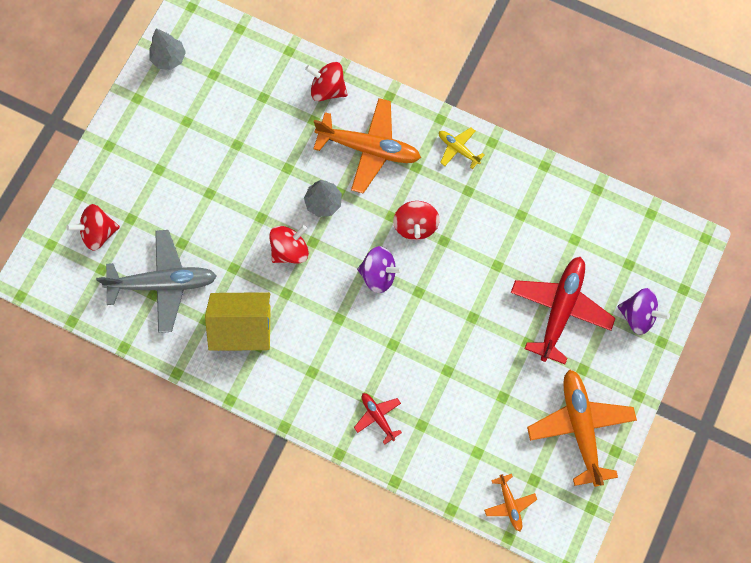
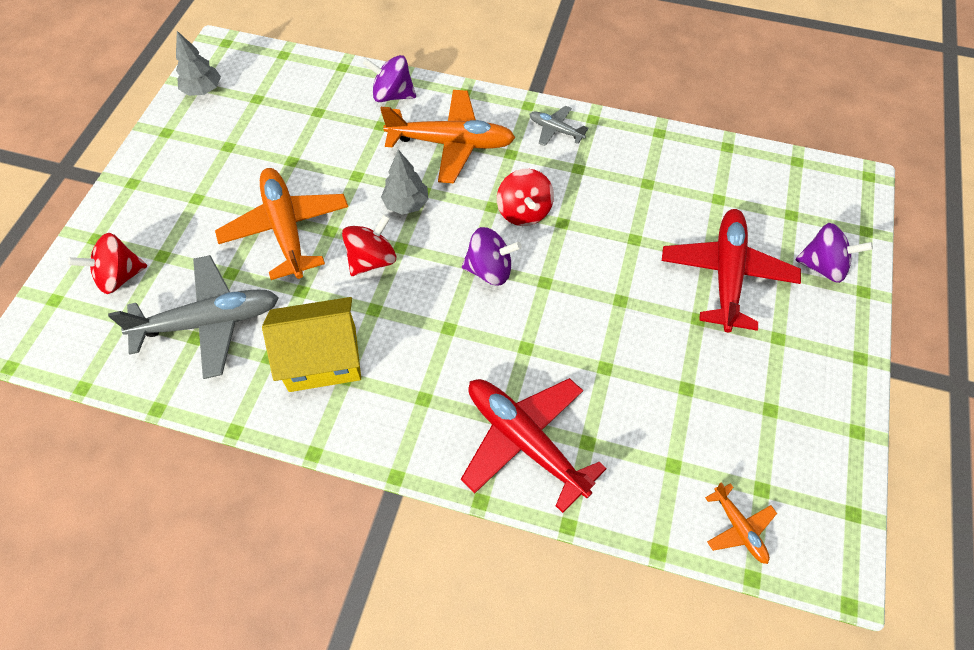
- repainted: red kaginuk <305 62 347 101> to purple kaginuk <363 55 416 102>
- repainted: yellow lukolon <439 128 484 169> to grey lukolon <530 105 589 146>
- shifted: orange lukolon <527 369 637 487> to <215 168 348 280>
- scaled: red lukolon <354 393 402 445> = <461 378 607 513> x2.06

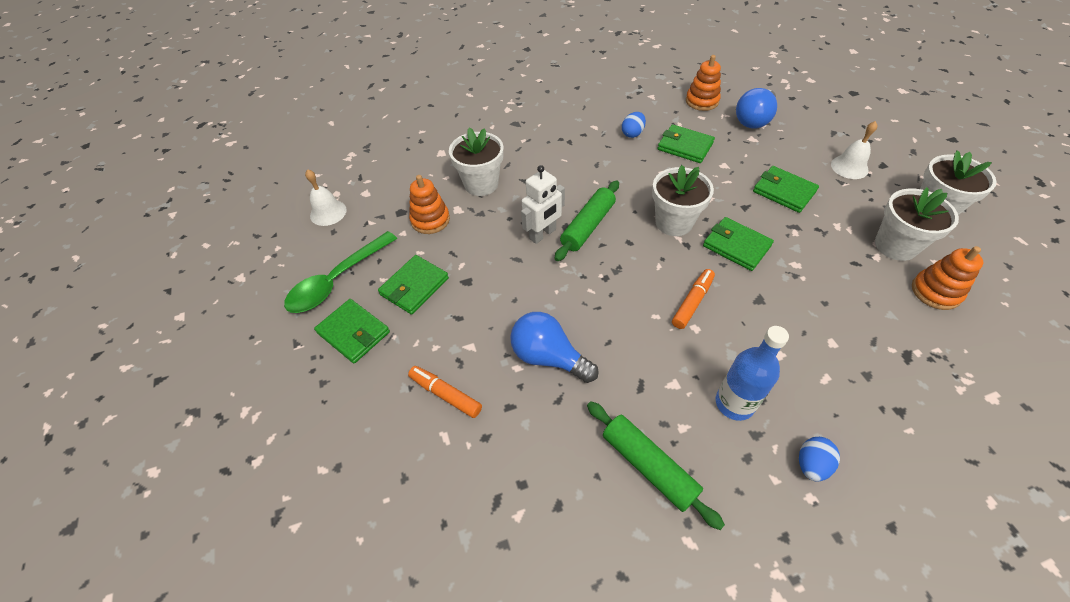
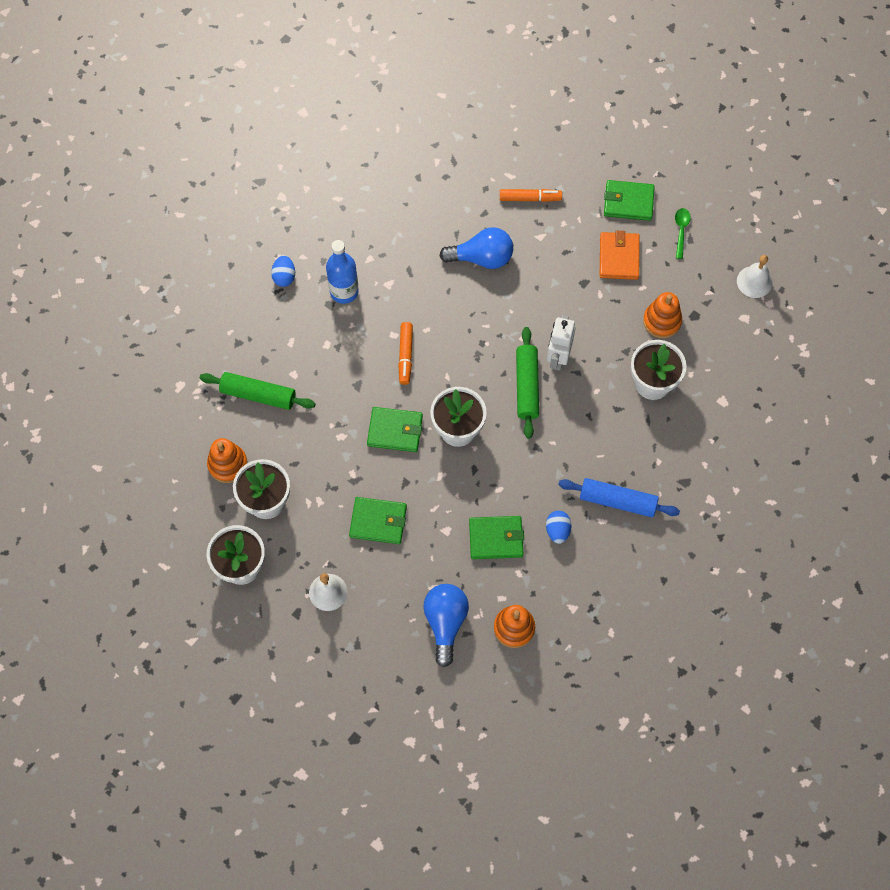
- scaled: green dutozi <284 231 397 313> = <675 208 691 259> x0.49
- repainted: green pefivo <378 255 449 315> to orange pefivo <600 231 640 280>
- shifted: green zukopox <587 401 725 530> to <200 372 315 410>
- new: blue zukopox <558 478 680 517>

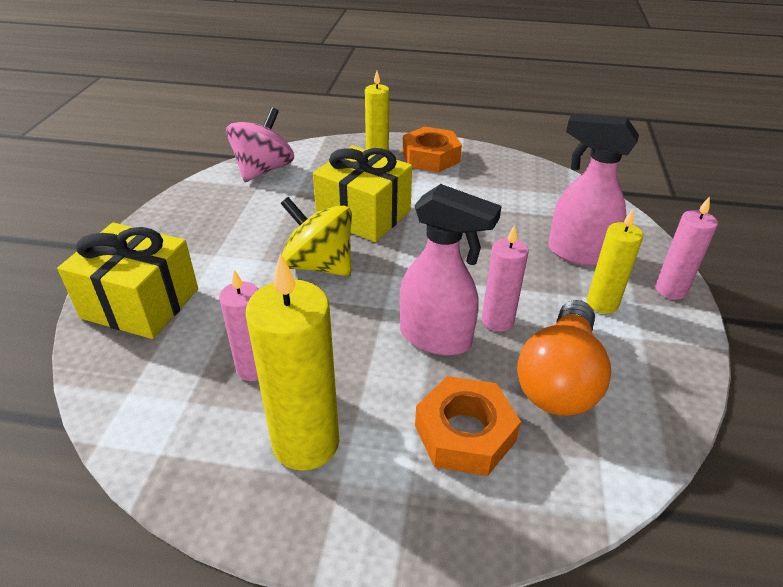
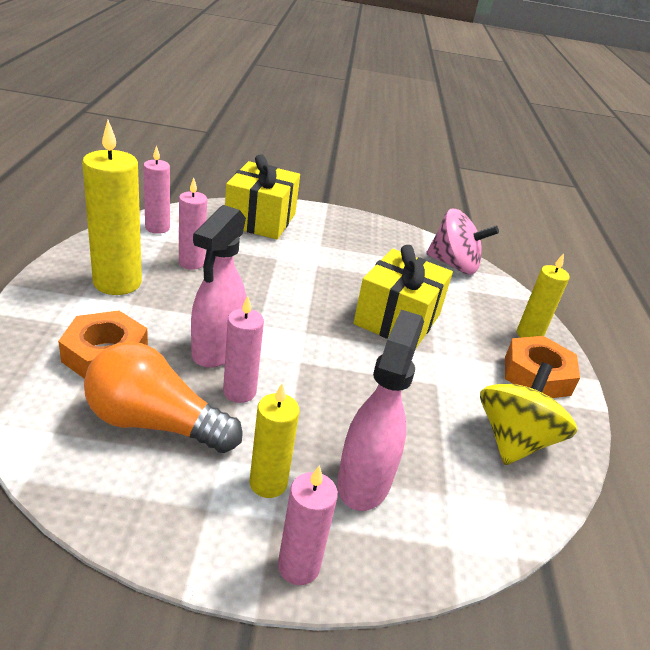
- shifted: yellow kaginuk <280 197 352 276> to <480 363 577 465>
- new: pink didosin <143 145 170 234>

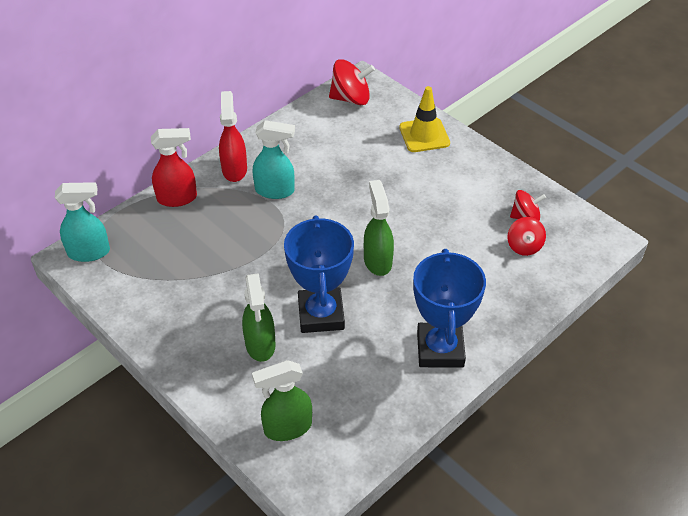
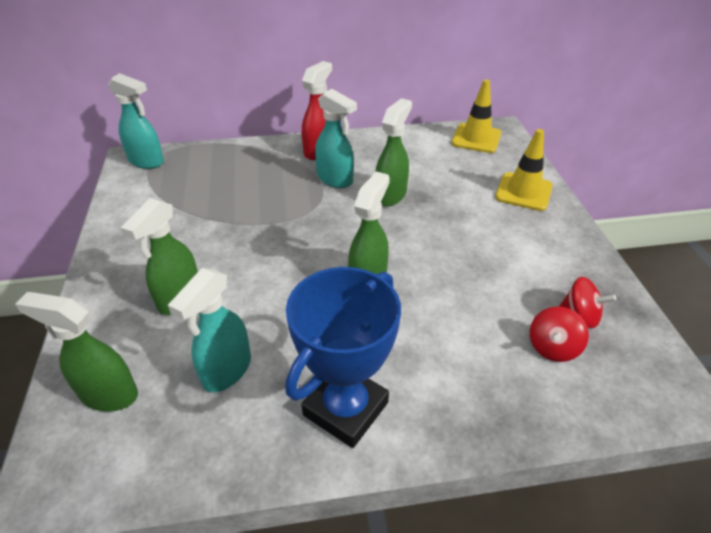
- swapped: red kaginuk <329 59 375 105> to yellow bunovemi <451 80 501 153>
- gone: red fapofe <151 128 197 207>
- gone: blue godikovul <284 215 354 333>
- new: green fapofe <375 98 412 207>
- new: turquoise fapofe <168 268 251 392>

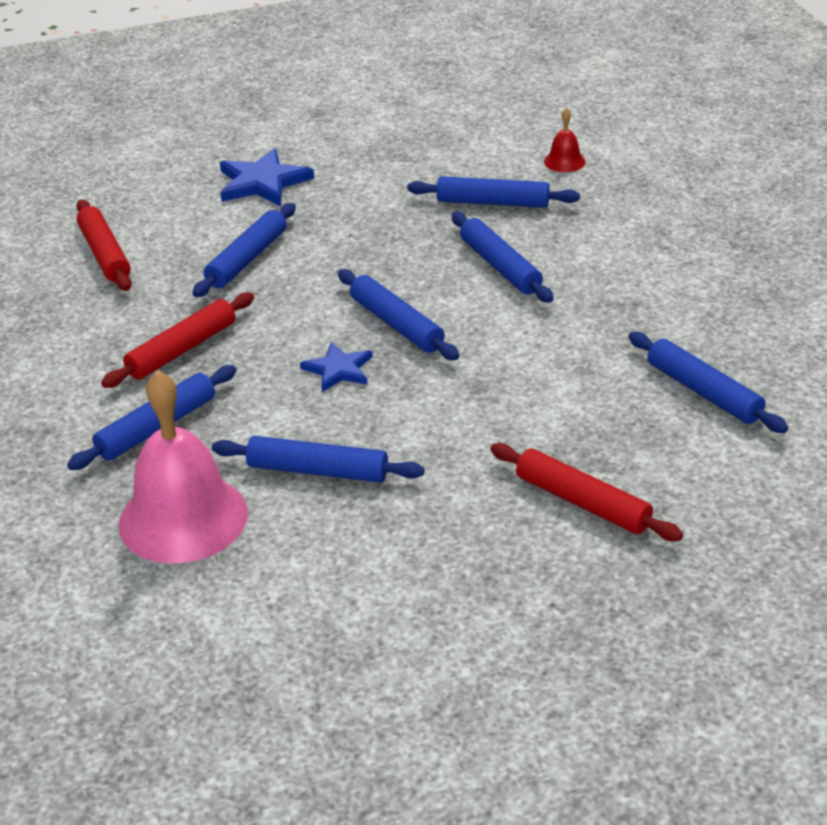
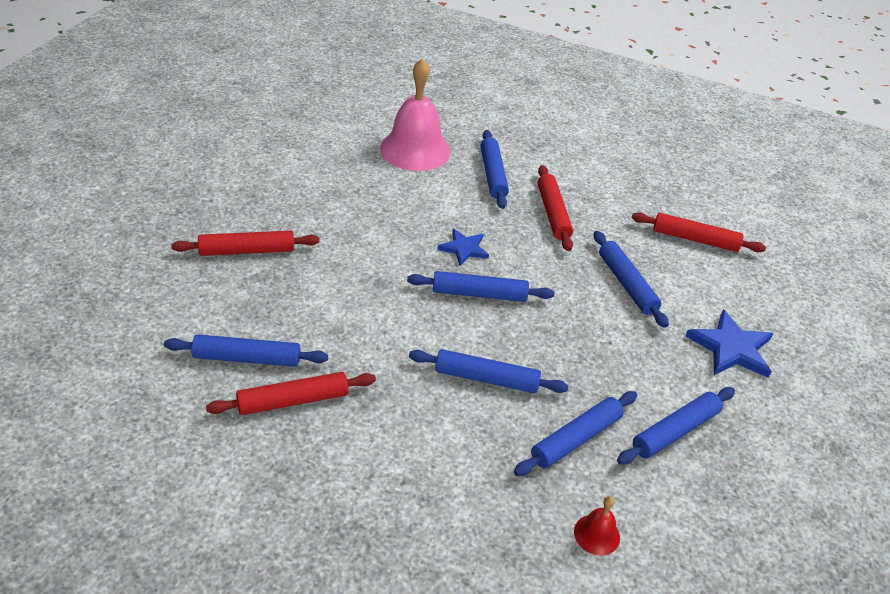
- shifted: blue zukopox <212 436 424 483> to <617 387 735 465>
- new: red zukopox <206 372 376 415>

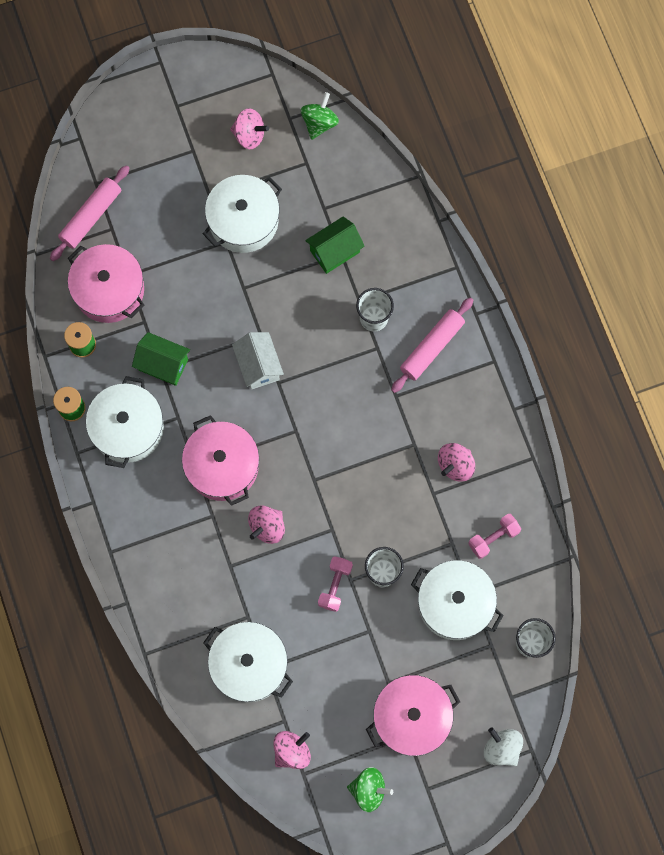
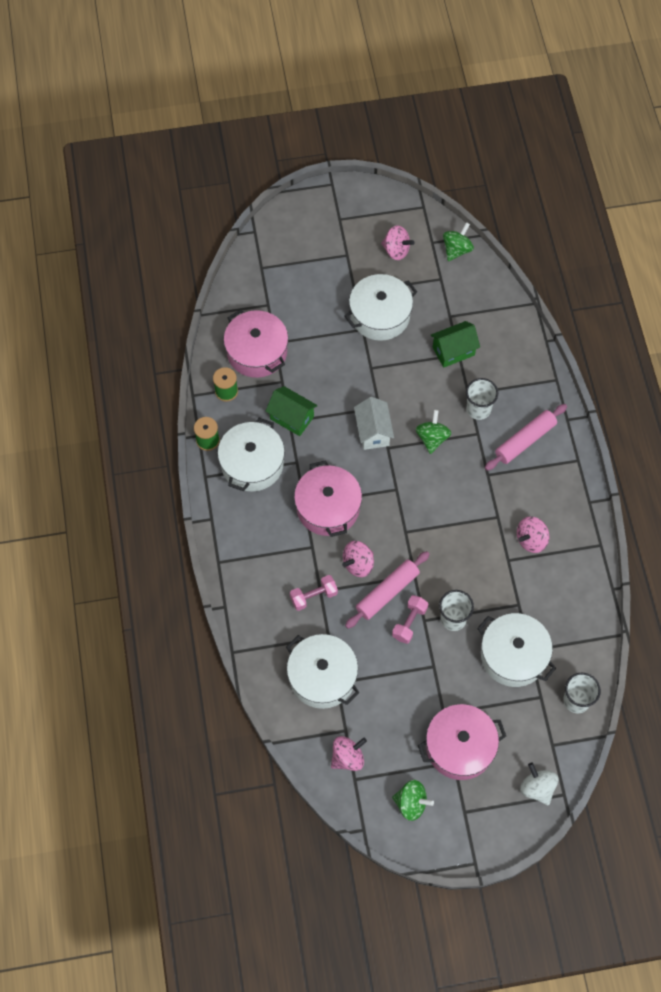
- shifted: pink zukopox <50 165 129 261> to <345 551 430 629>
- shifted: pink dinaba <468 514 521 559> to <290 575 338 611>
- new: green kaginuk <416 410 452 454>

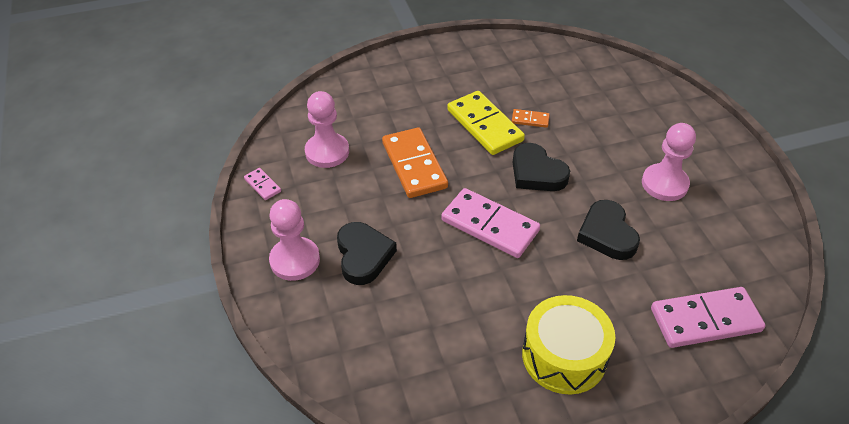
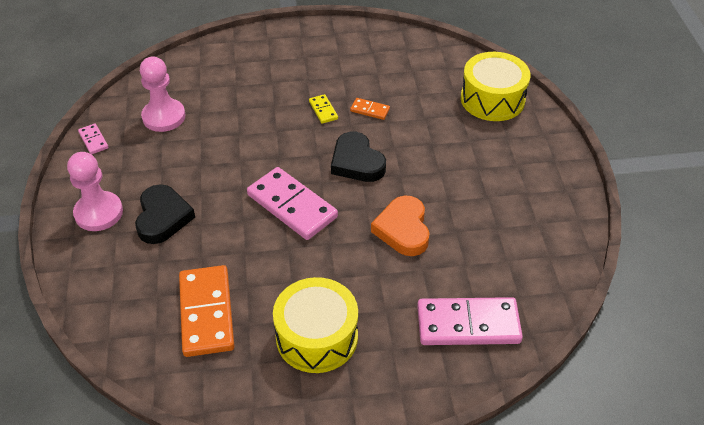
- scaled: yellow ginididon <447 91 525 155> = <309 94 338 124> x0.46
- gone: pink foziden <642 123 696 201>
- shifted: orange ginididon <382 128 448 198> to <179 265 234 357>
- repainted: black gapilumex <577 200 640 260> to orange gapilumex <371 196 429 256>
- new: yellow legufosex <461 52 530 121>

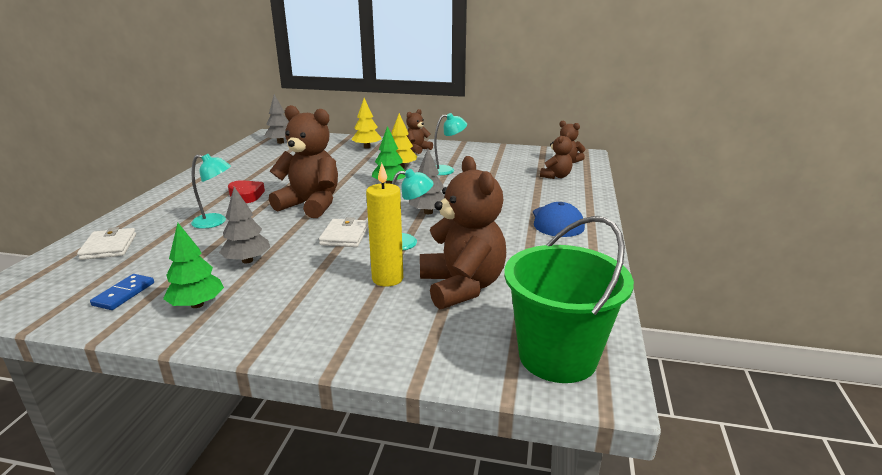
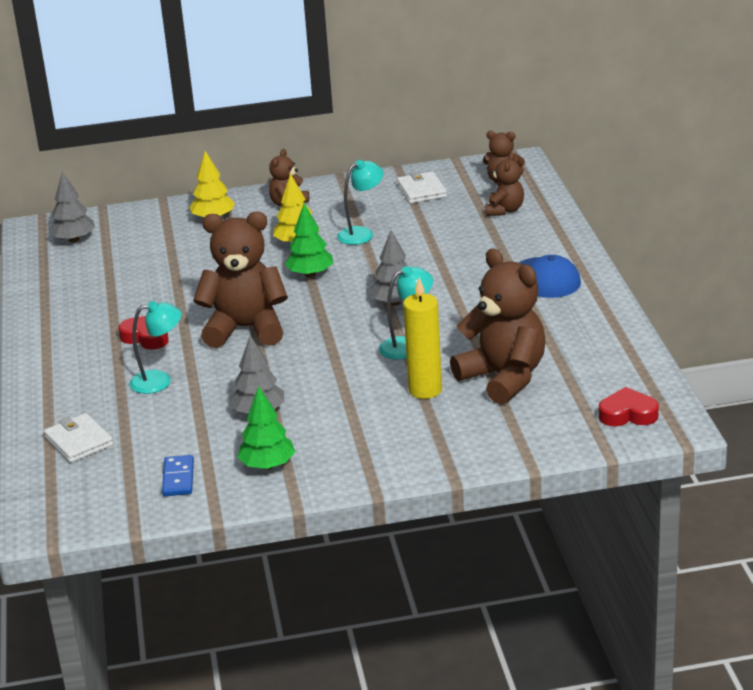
- swapped: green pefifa <504 216 634 383> to red gapilumex <599 387 659 426>
- shifted: white pefivo <319 217 369 247> to <397 171 447 204>

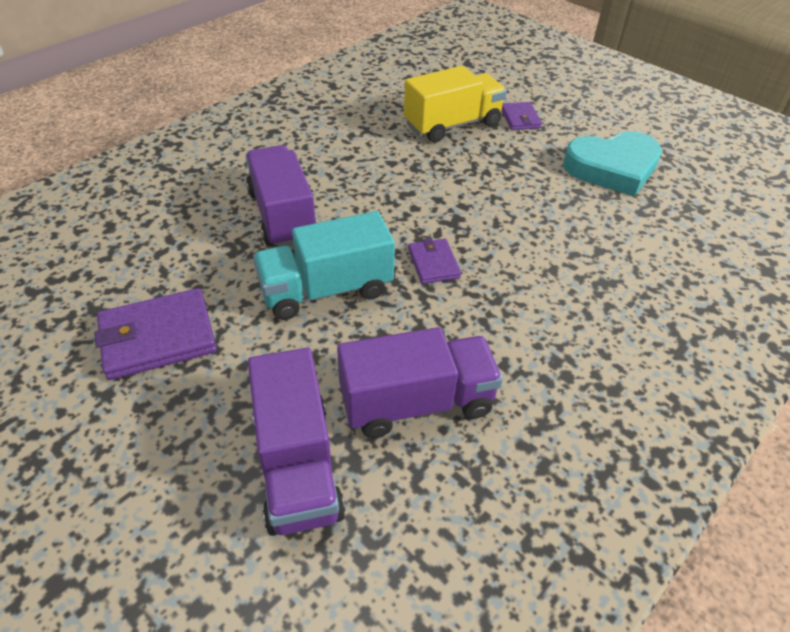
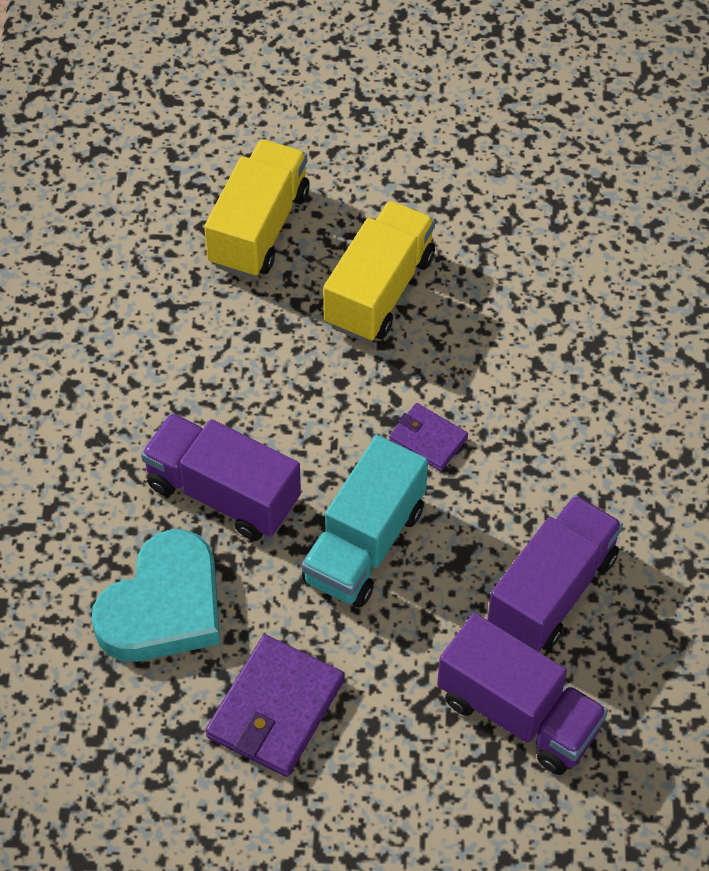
- gone: purple pefivo <501 102 542 130>
- shifted: turquoise gapilumex <563 131 662 196> to <92 529 220 662>
- new: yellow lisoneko <323 201 435 342>

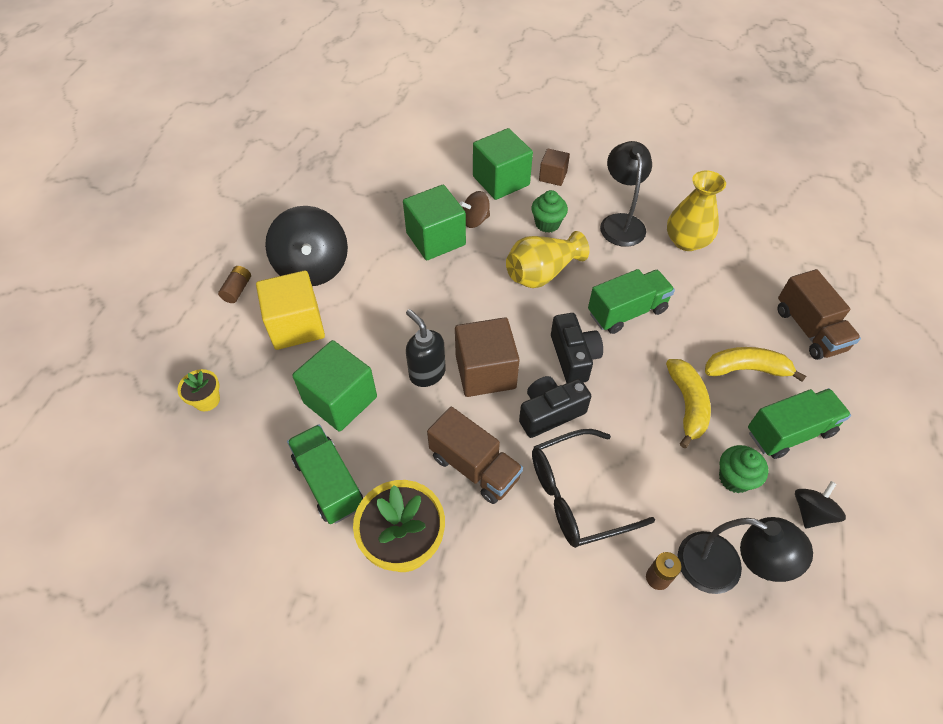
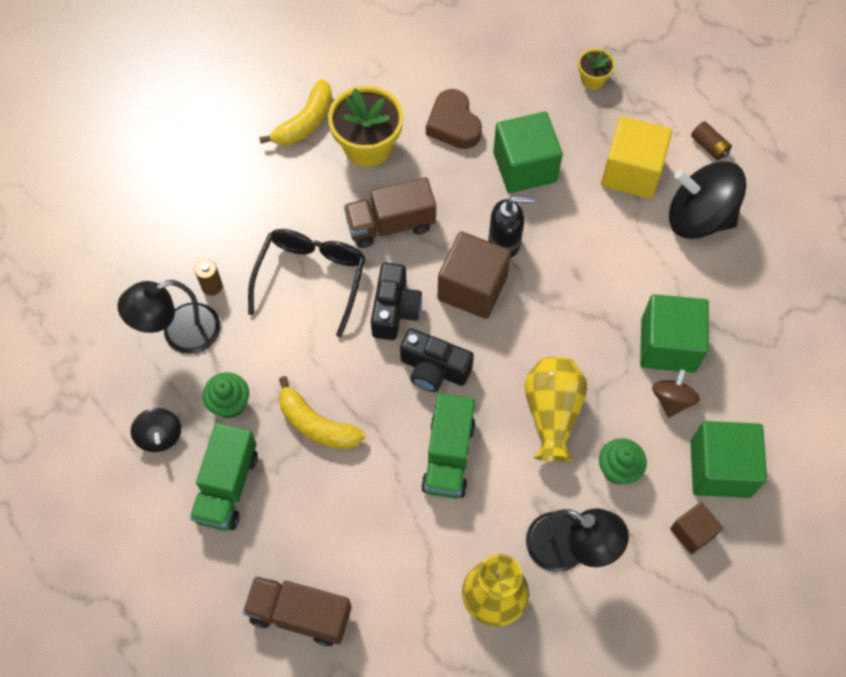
- shifted: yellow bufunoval <705 347 806 382> to <259 79 332 145>
- swapped: green lisoneko <287 424 363 524> to brown gapilumex <426 89 482 149>

